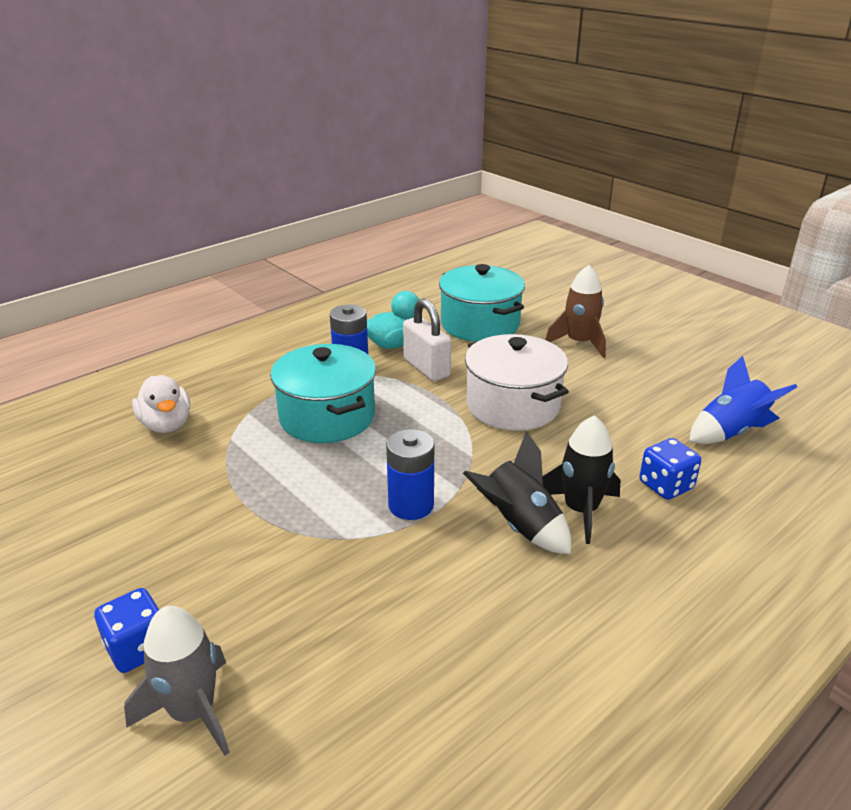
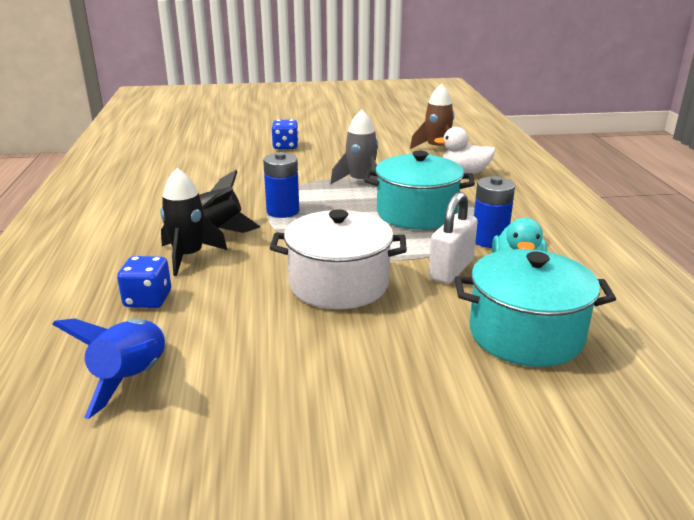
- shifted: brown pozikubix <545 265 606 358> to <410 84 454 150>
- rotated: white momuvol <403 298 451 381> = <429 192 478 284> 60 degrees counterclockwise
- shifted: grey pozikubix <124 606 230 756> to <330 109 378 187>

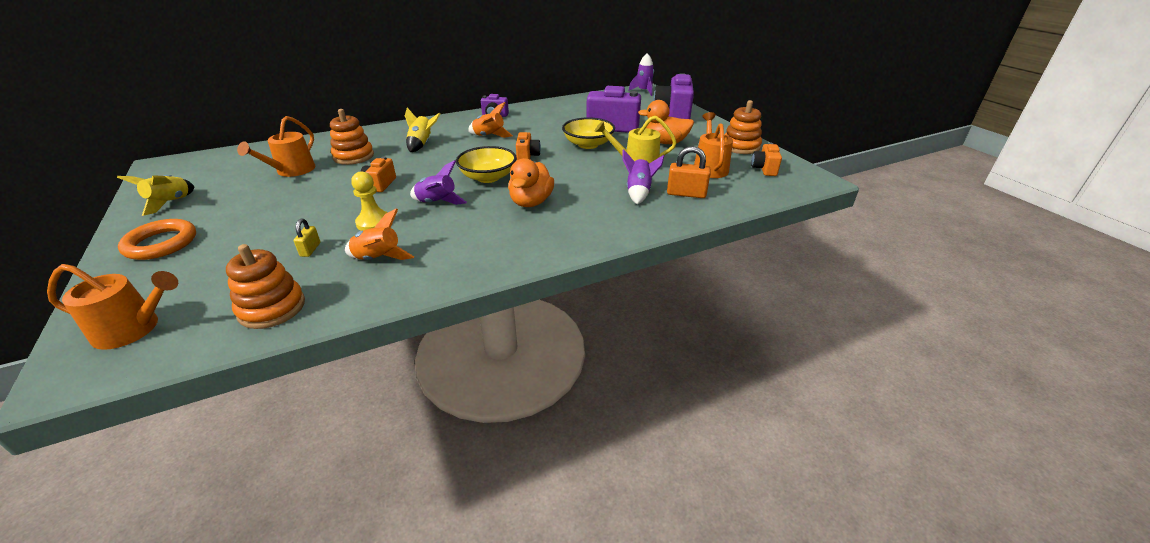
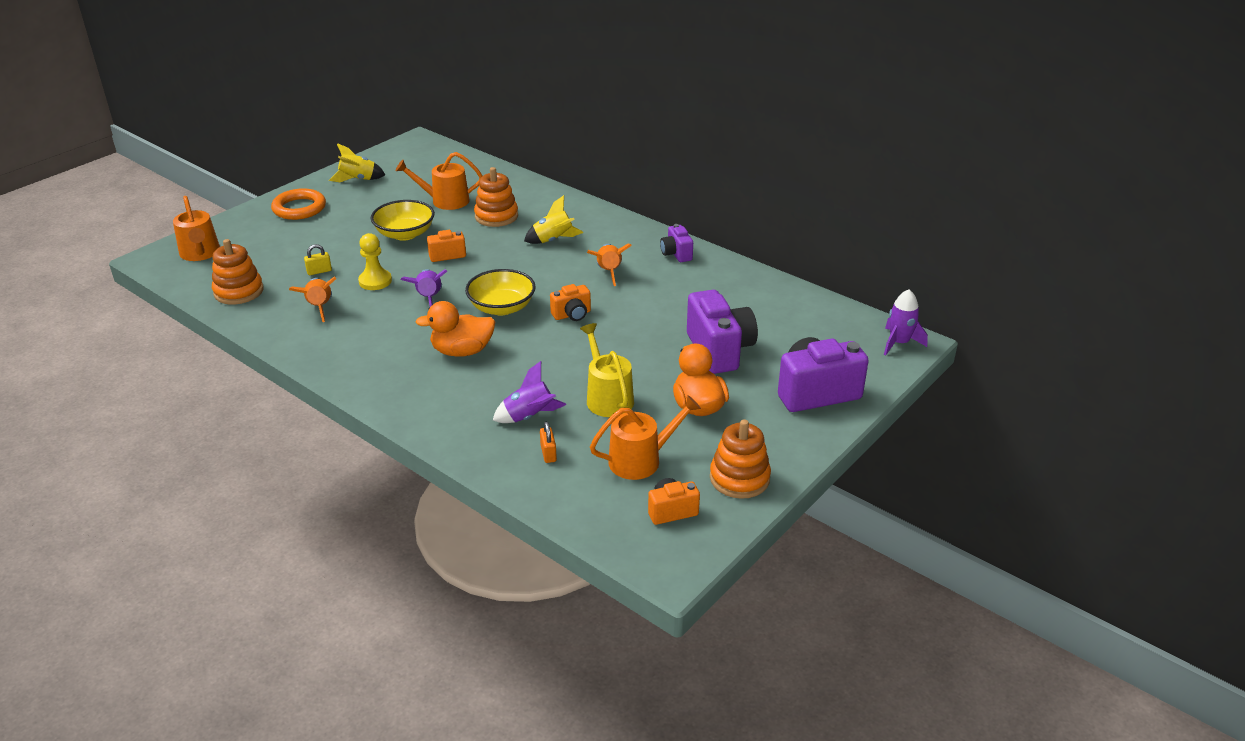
- shifted: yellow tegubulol <562 117 615 149> to <371 200 435 241>
- scaled: orange momuvol <667 146 711 198> = <540 421 557 463> x0.59

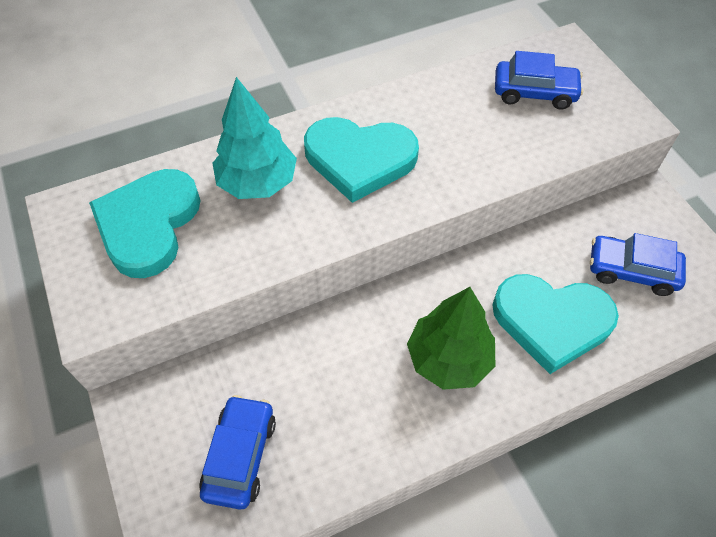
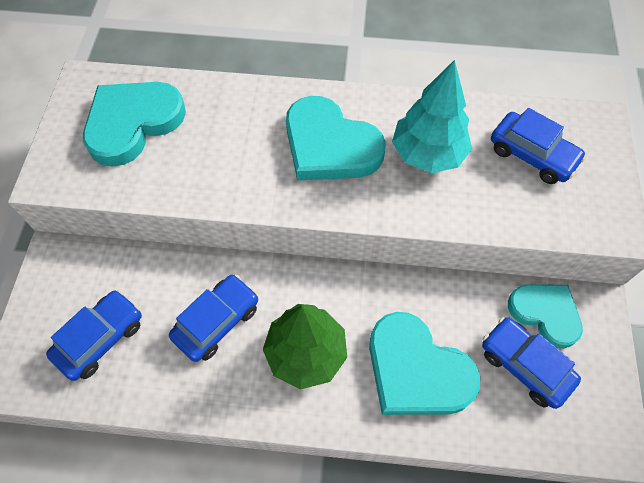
- shifted: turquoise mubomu <213 77 297 199> to <392 60 472 173>
- new: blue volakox <169 274 258 362>
- new: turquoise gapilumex <508 284 583 349>

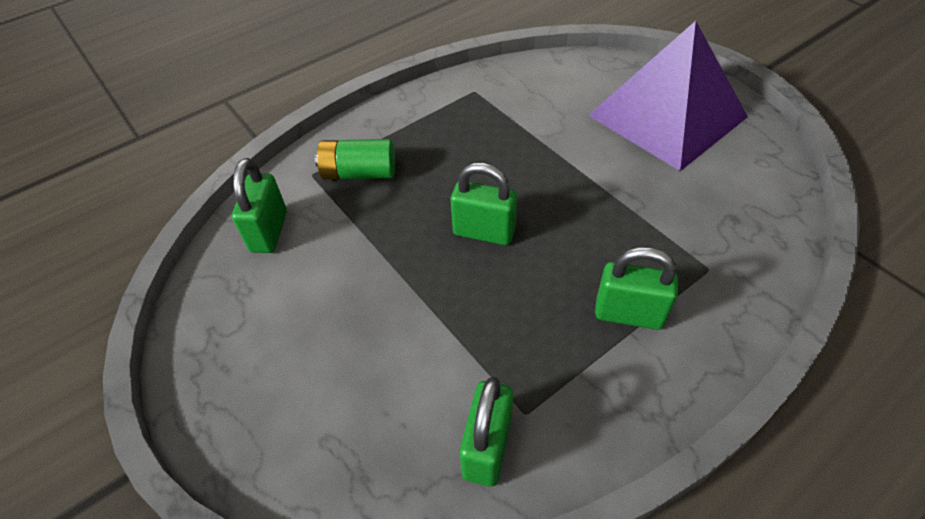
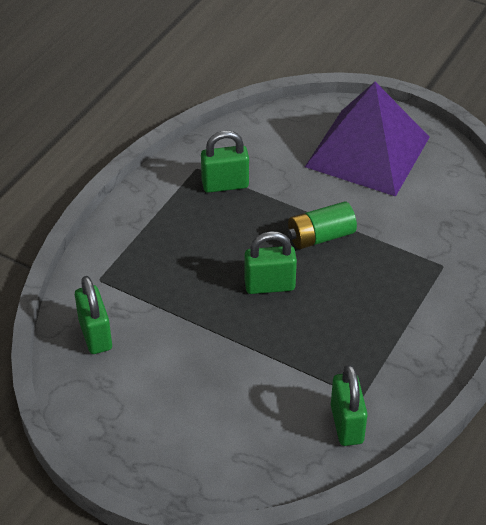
- shifted: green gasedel <315 139 395 180> to <288 201 357 249>
- shifted: green momuvol <595 247 678 330> to <201 131 249 193>

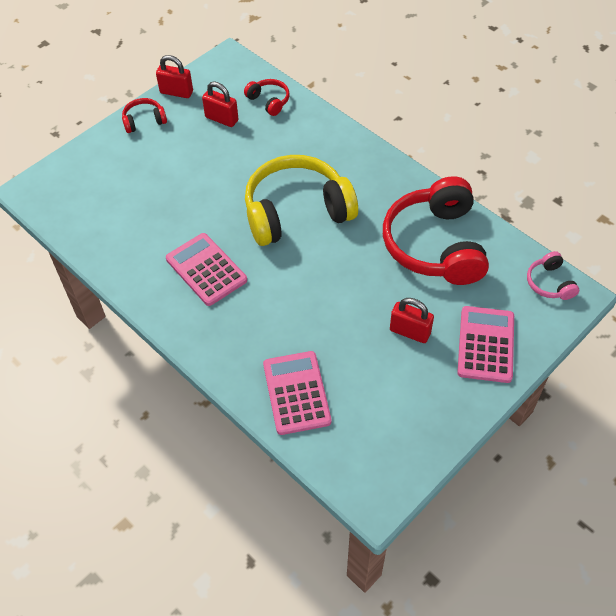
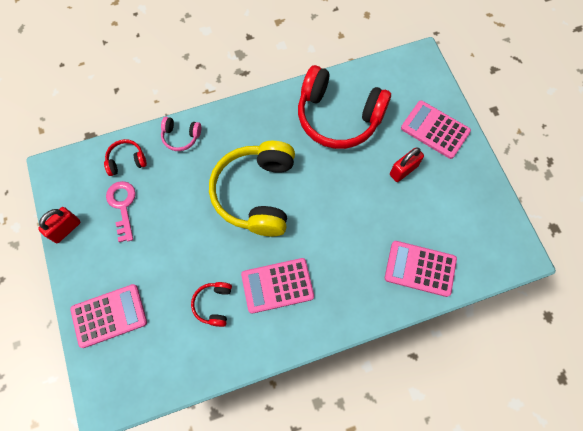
- swapped: red momuvol <202 82 238 127> to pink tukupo <106 181 136 242>
- shifted: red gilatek <122 98 167 133> to <191 282 232 327>
- shifted: pink gilatek <527 251 579 300> to <161 117 201 151>
- new: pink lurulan <70 284 147 348>

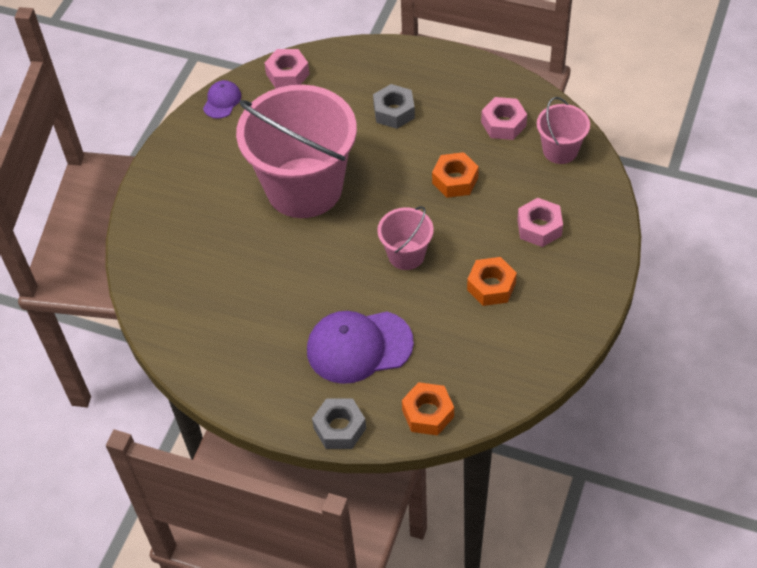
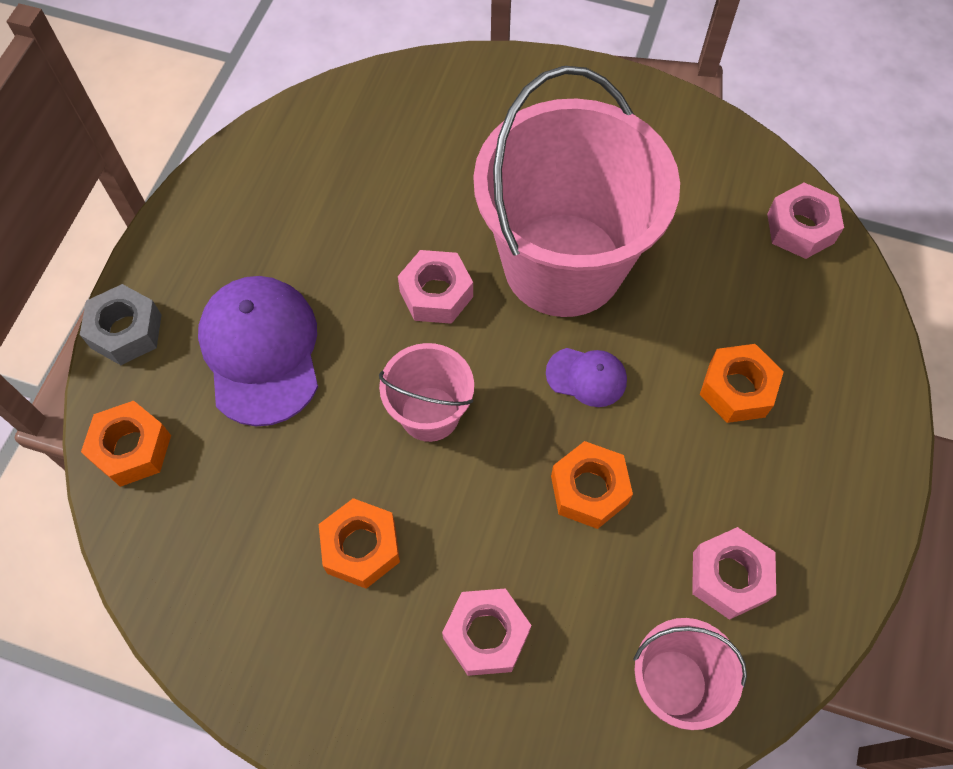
- shifted: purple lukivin <203 80 241 119> to <546 348 627 407>
- repainted: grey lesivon <373 84 415 129> to orange lesivon <700 344 784 423>
- new: pink lesivon <398 250 473 324>

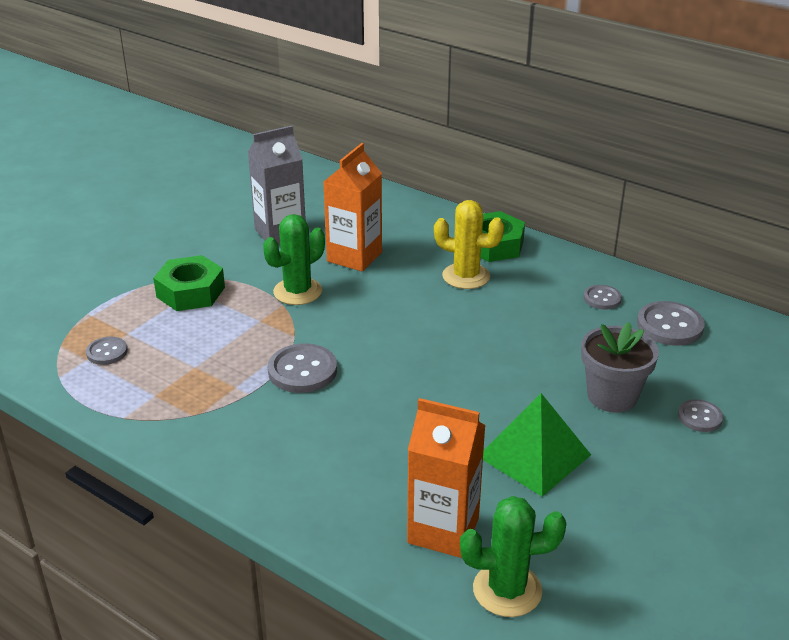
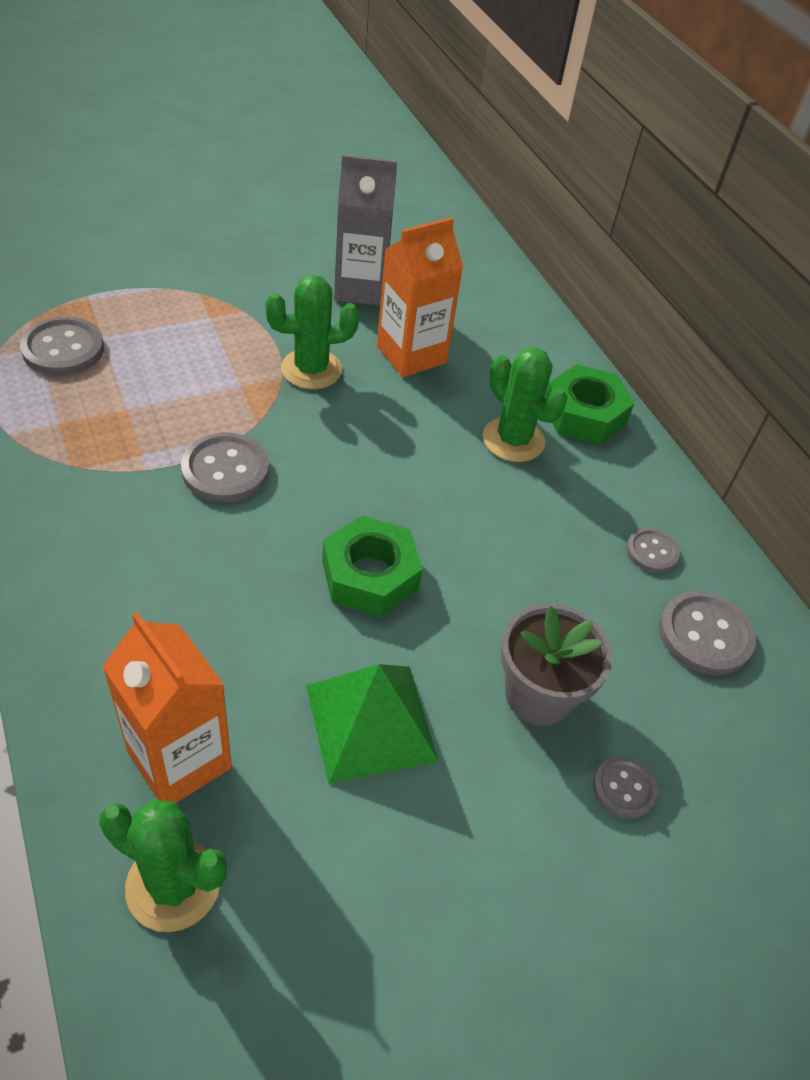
- repainted: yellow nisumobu <434 200 504 289> to green nisumobu <483 347 568 462>
- shifted: green lesivon <153 255 225 311> to <322 515 422 617>
- scaled: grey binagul <86 337 128 365> = <20 317 104 376> x1.68

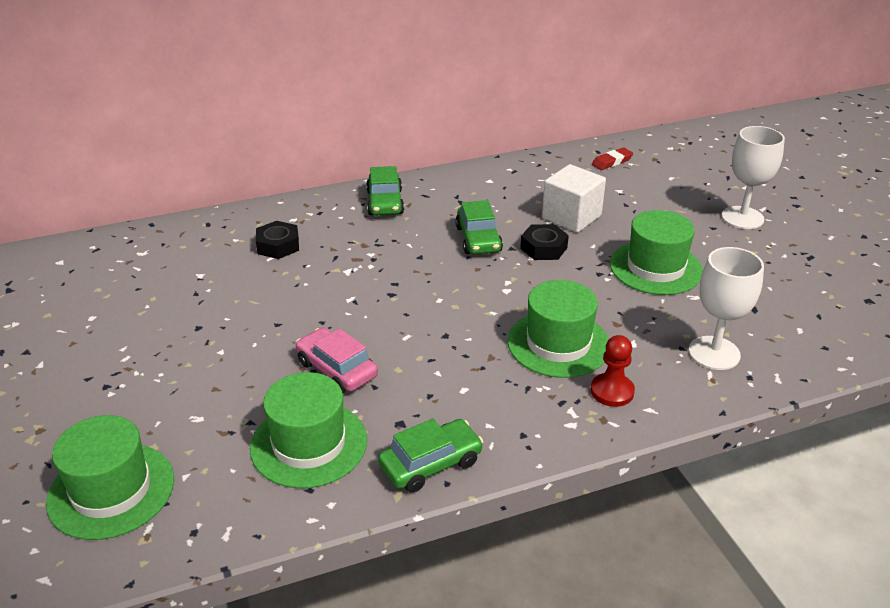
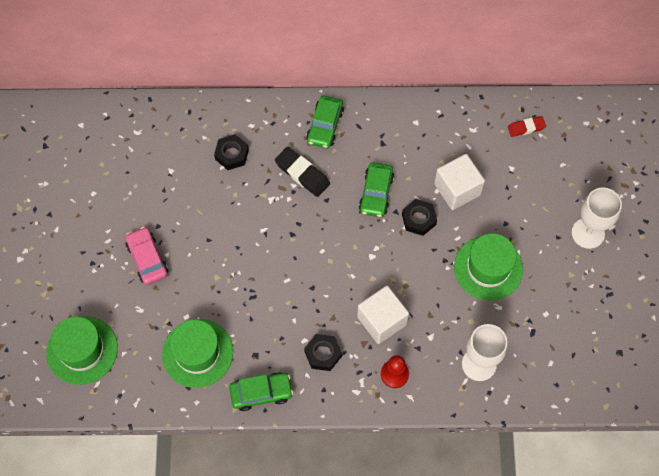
- swapped: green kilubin <507 280 609 378> to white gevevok <357 286 409 344>
- shifted: pink volakox <296 327 378 393> to <125 227 168 285>
- new: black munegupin <275 147 330 197>
- new: black lesivon <304 334 342 371>

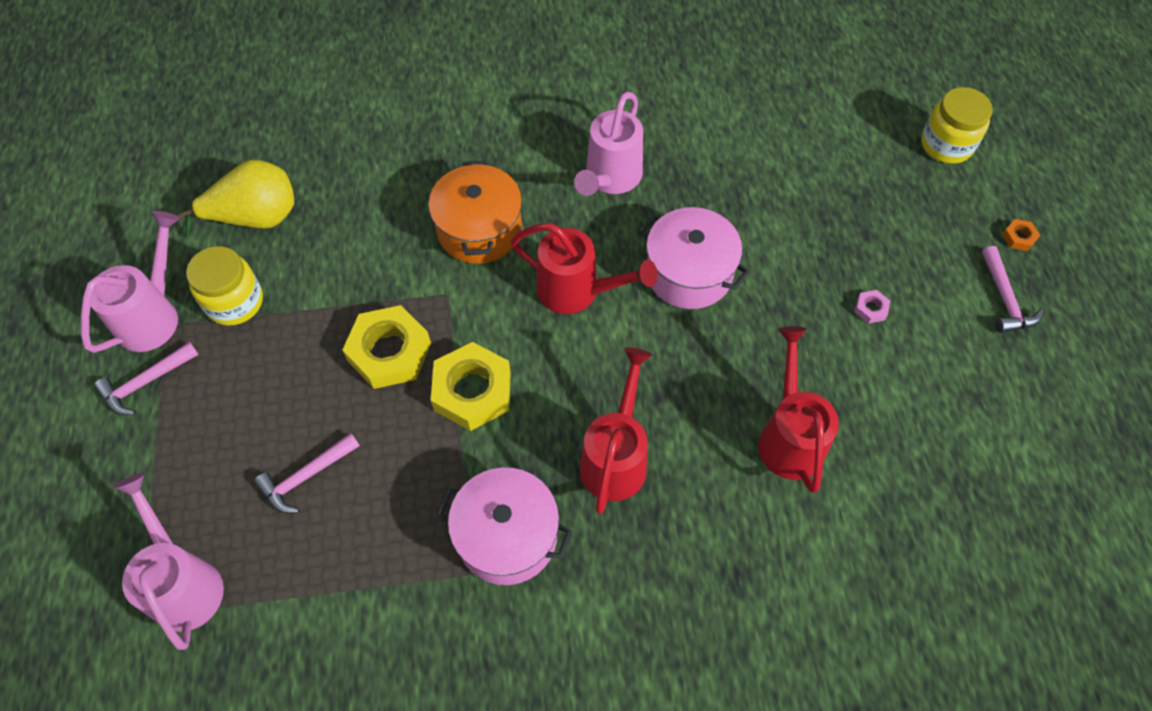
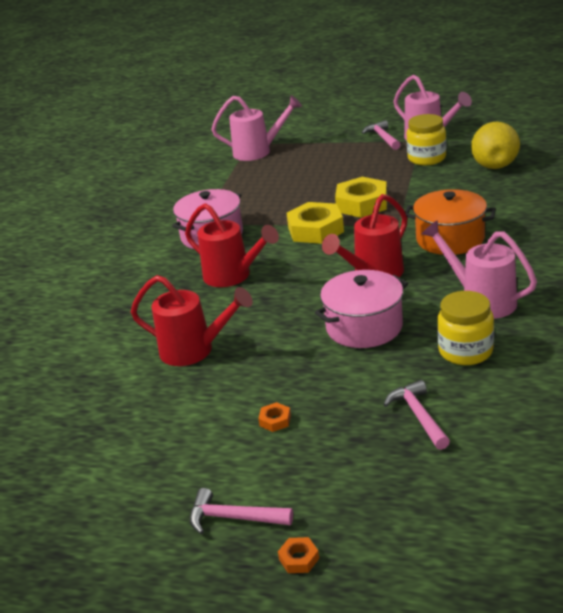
- shifted: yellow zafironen <921 87 993 164> to <437 291 494 365>
- repainted: pink lesivon <855 290 890 324> to orange lesivon <258 402 291 432>
- shifted: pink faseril <254 433 360 513> to <384 380 450 450>

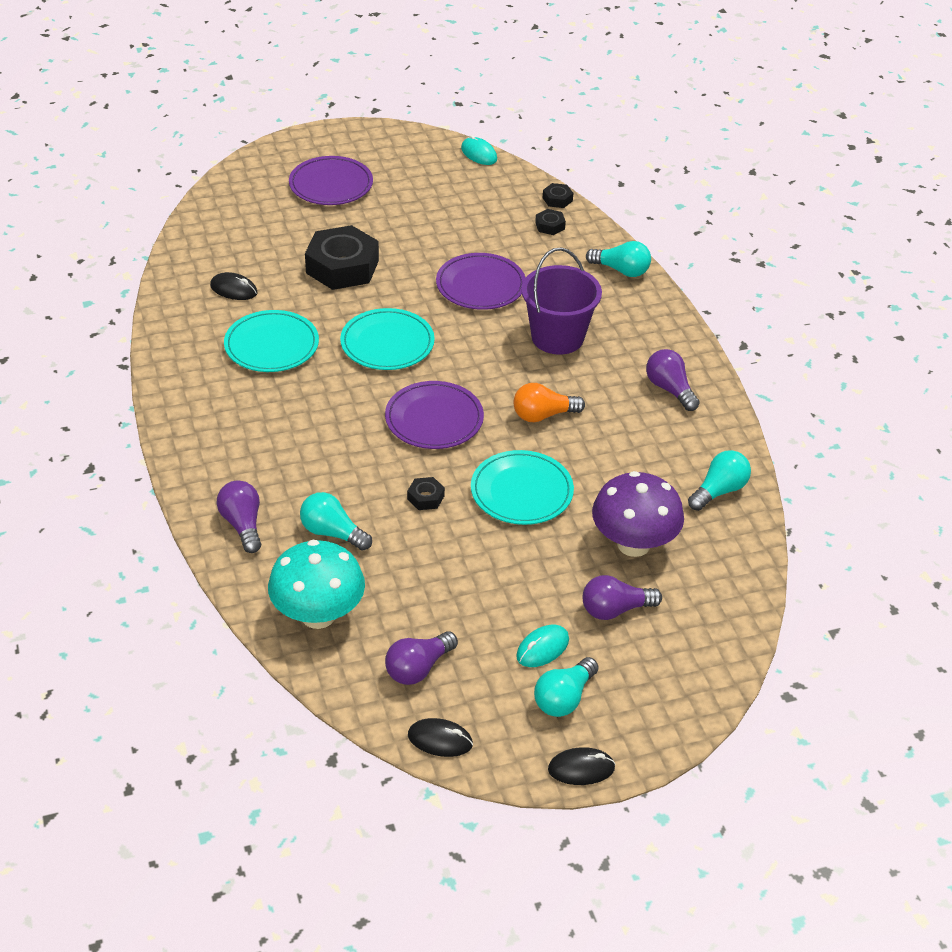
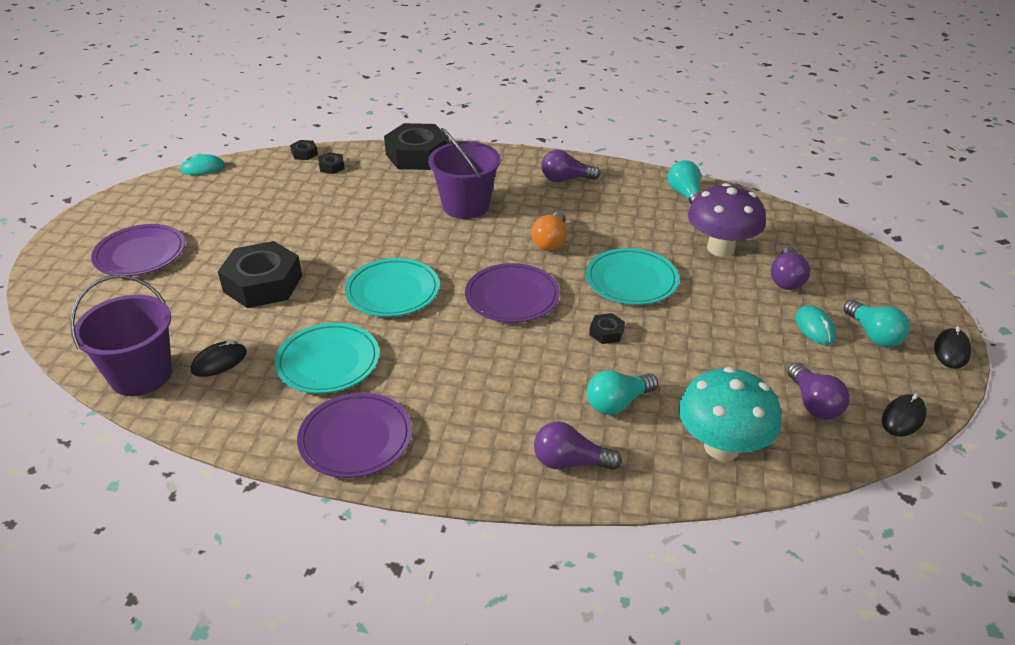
- swapped: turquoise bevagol <586 241 651 277> to black lesivon <384 123 448 170>
- shifted: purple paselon <436 253 526 310> to <297 393 412 478>
- new: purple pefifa <70 275 172 396>

